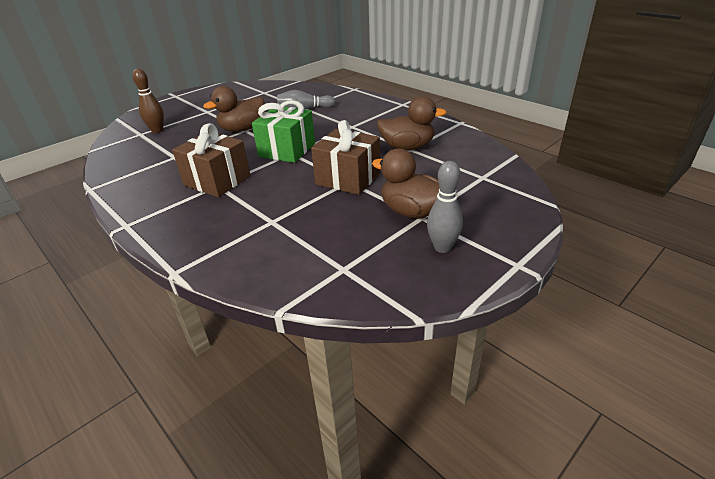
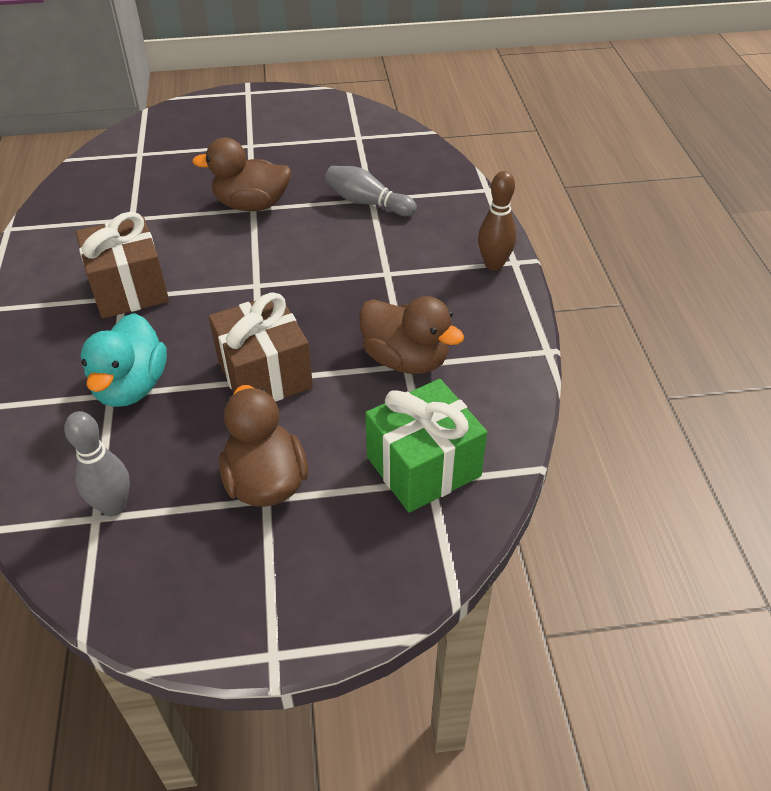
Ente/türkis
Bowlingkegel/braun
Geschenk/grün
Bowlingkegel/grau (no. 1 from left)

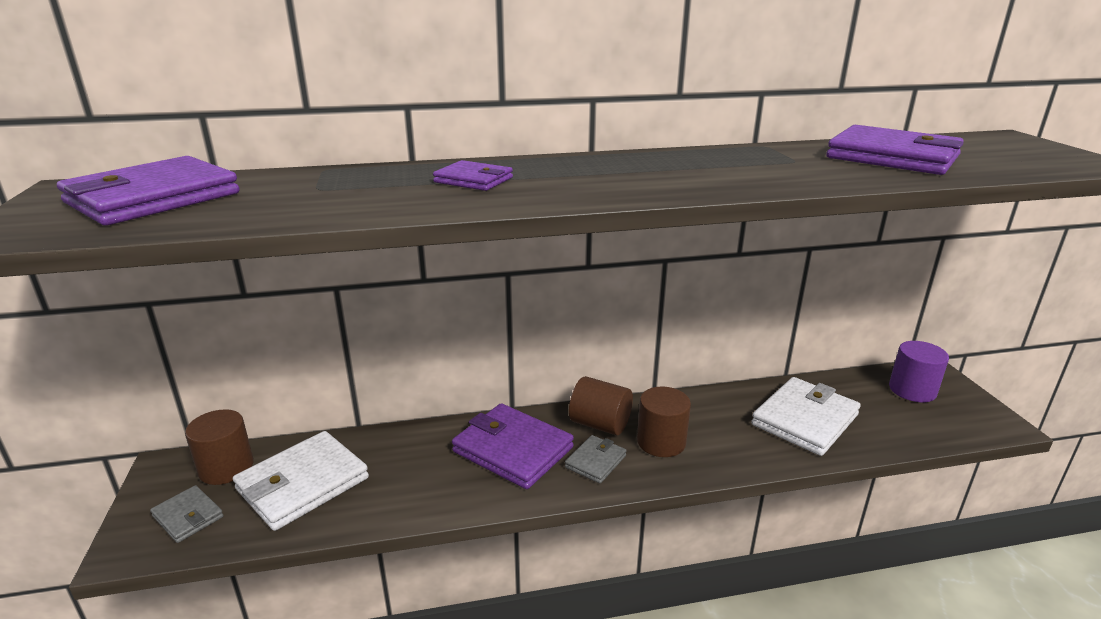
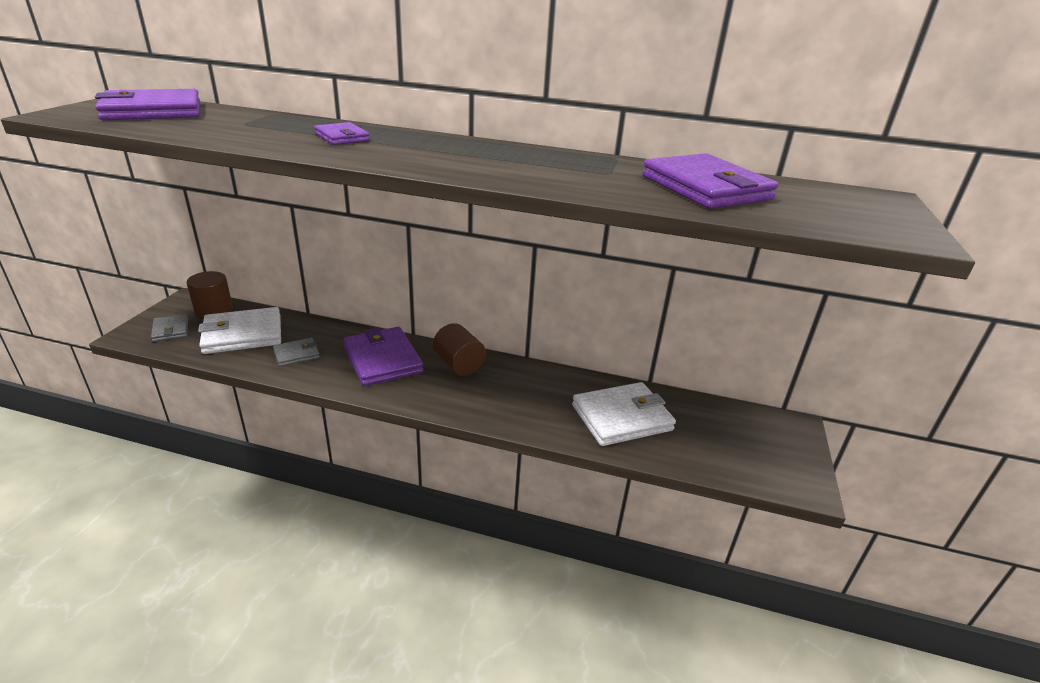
Vollzylinder/braun (no. 3 from left in the first image)
Vollzylinder/lila
Geldbörse/grau (no. 2 from left)

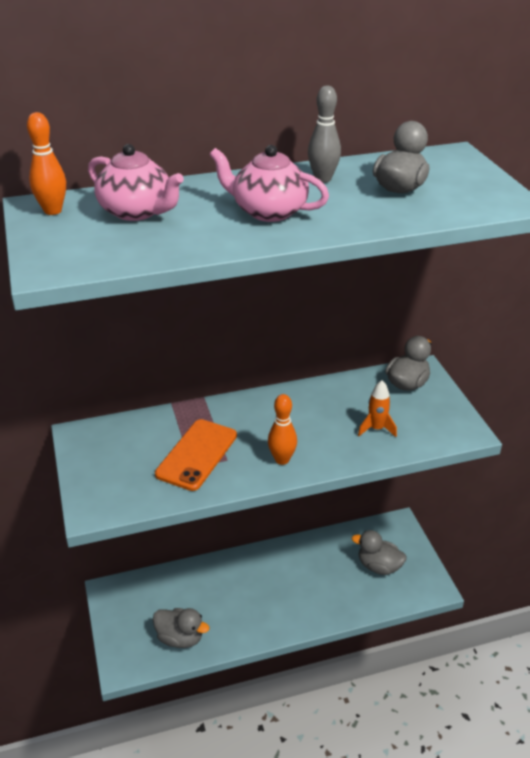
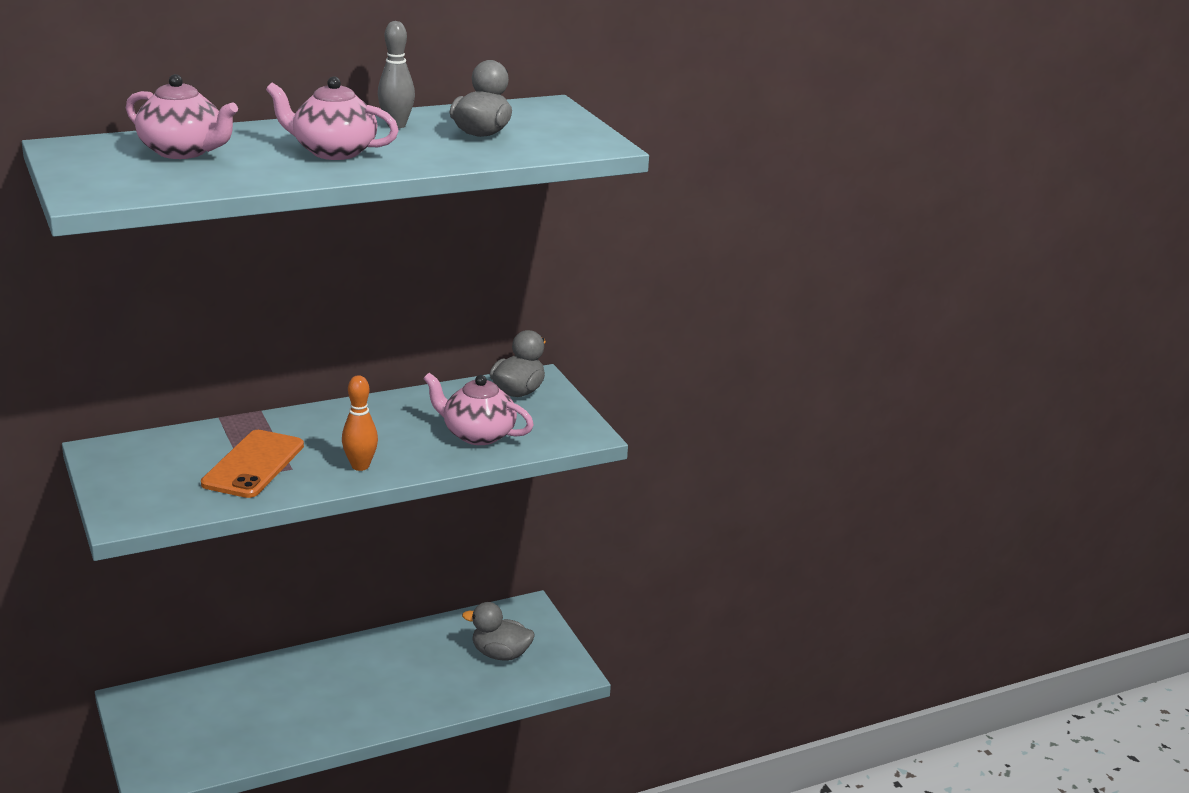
Bowlingkegel/orange (no. 1 from left in the first image)
Ente/grau (no. 1 from left in the first image)
Teekanne/rosa (no. 3 from left)

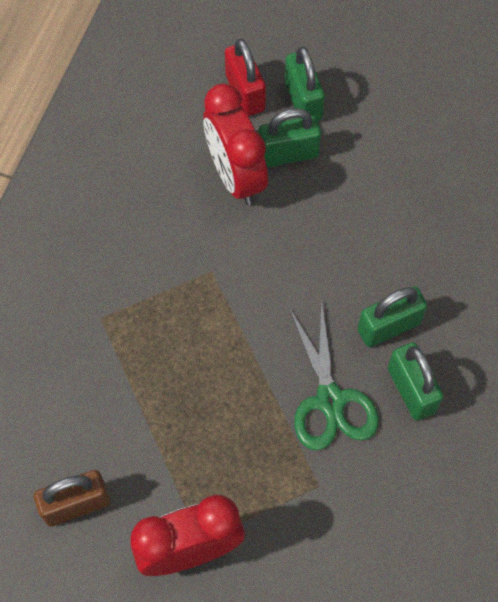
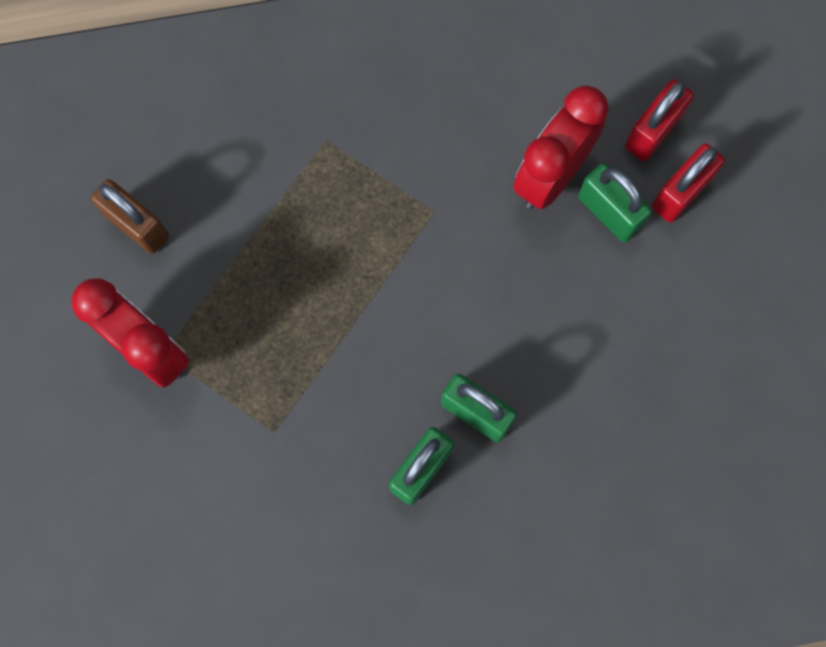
Schere/grün
Vorhängeschloss/rot (no. 2 from left)

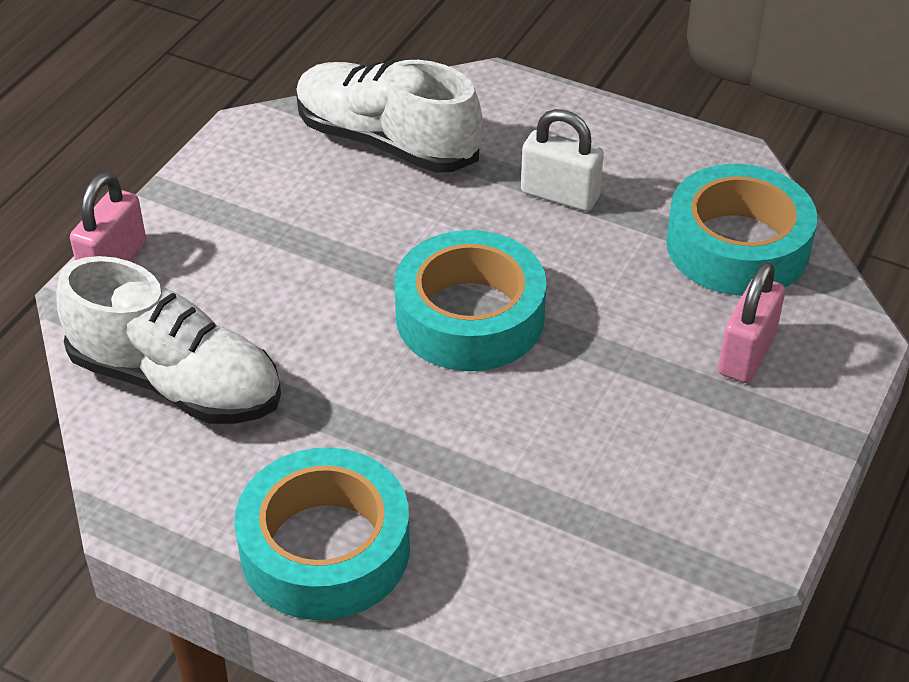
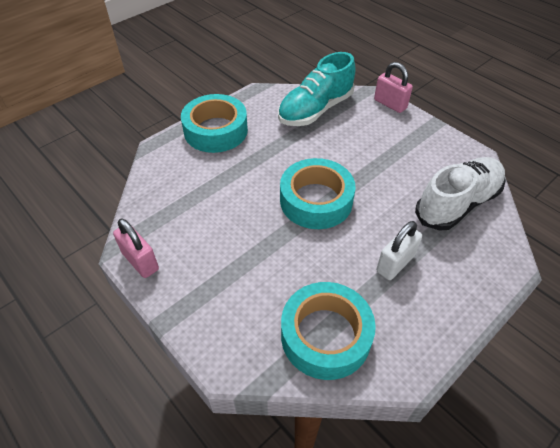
Vorhängeschloss/rosa (no. 1 from left)
Schuh/türkis

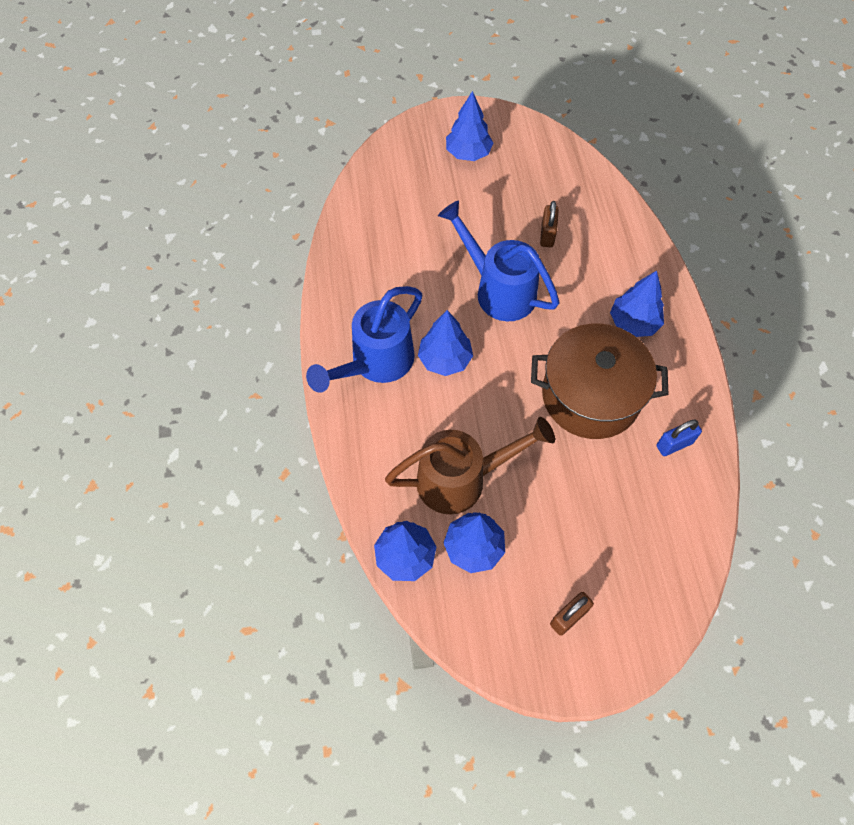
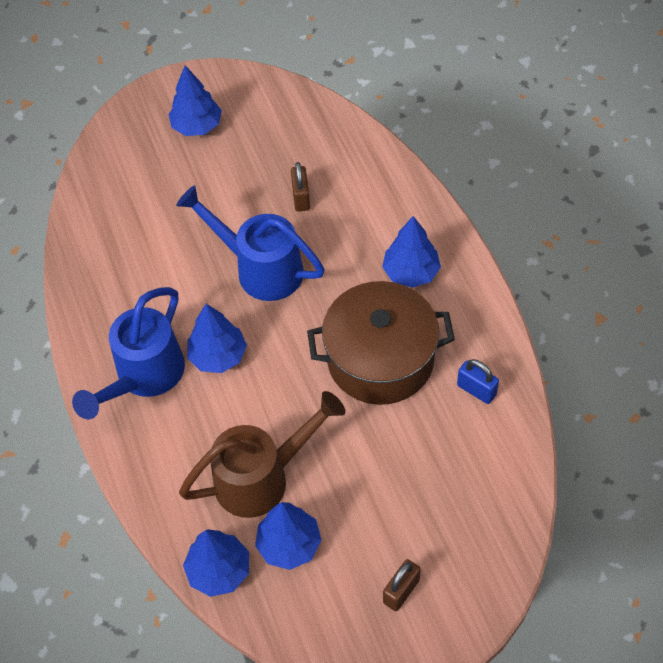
Vorhängeschloss/blau

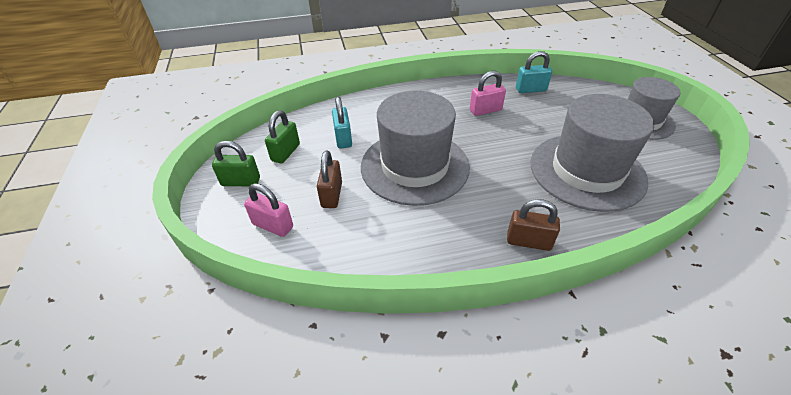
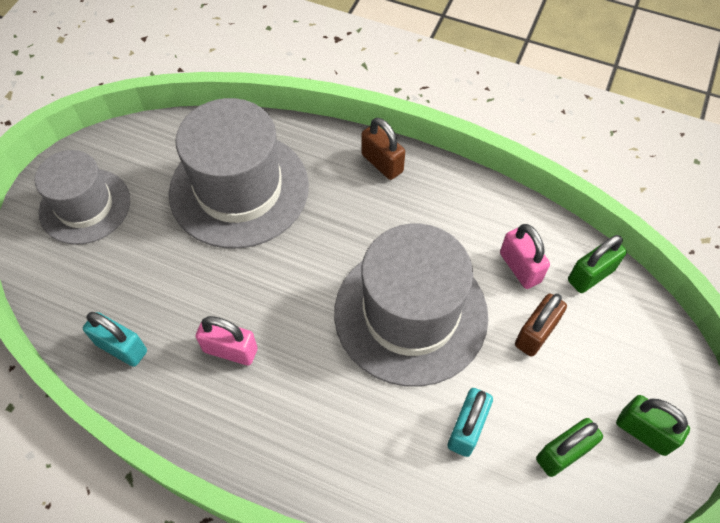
Vorhängeschloss/grün (no. 2 from left)
Vorhängeschloss/rosa (no. 2 from left)

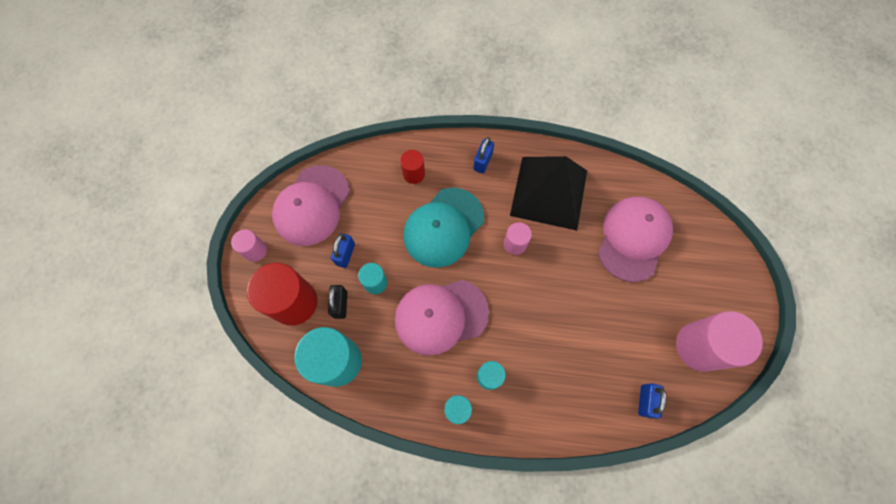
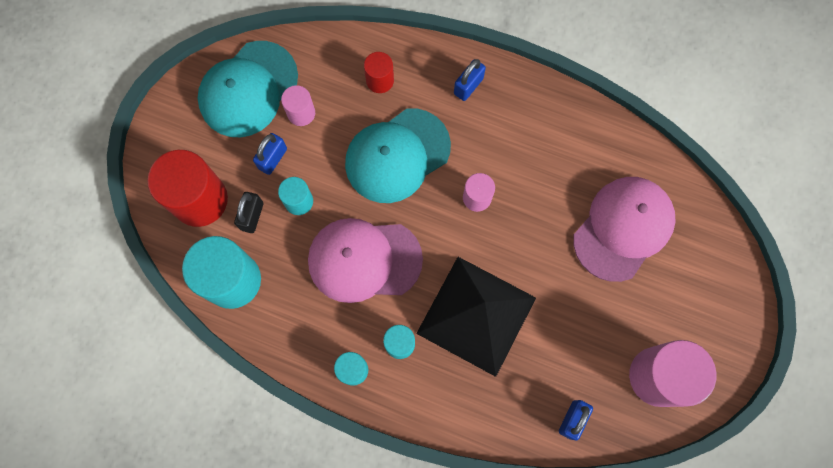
Vollzylinder/rosa (no. 1 from left)
Pyramide/schwarz
Kappe/türkis (no. 1 from left)

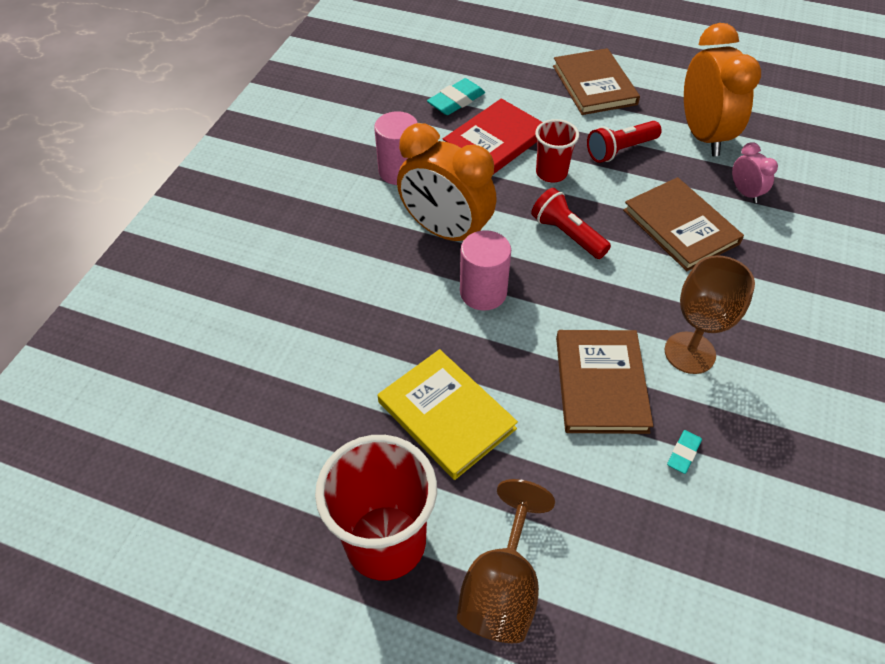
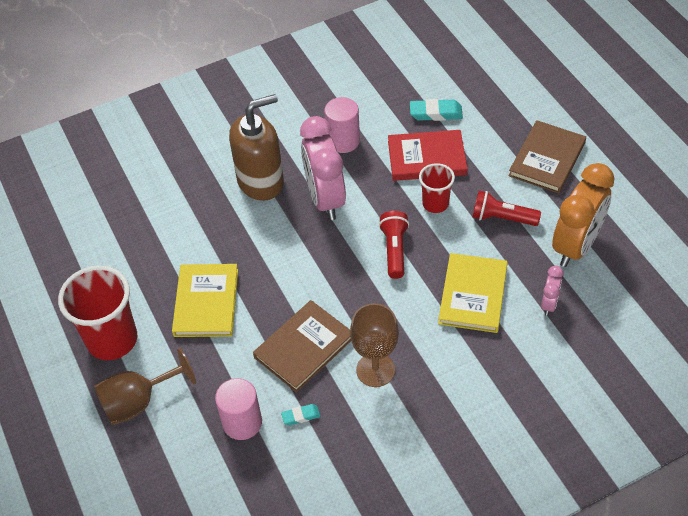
Seifenspender/braun
Vollzylinder/rosa (no. 1 from left)
Wecker/rosa (no. 1 from left)
Buch/gelb (no. 2 from left)

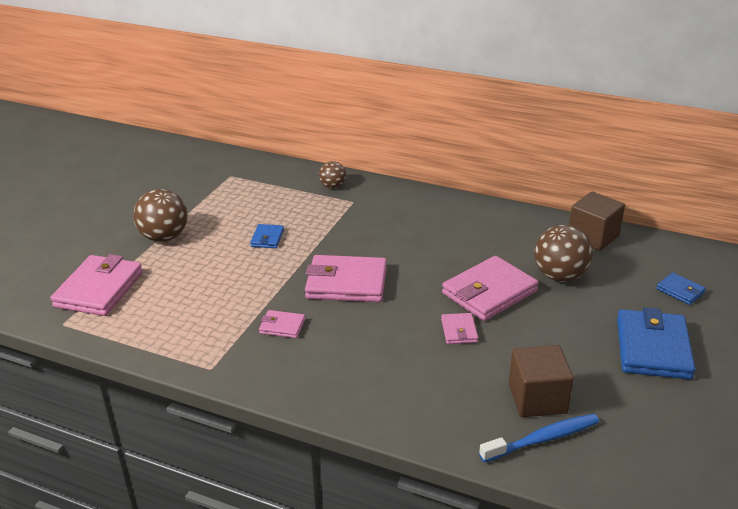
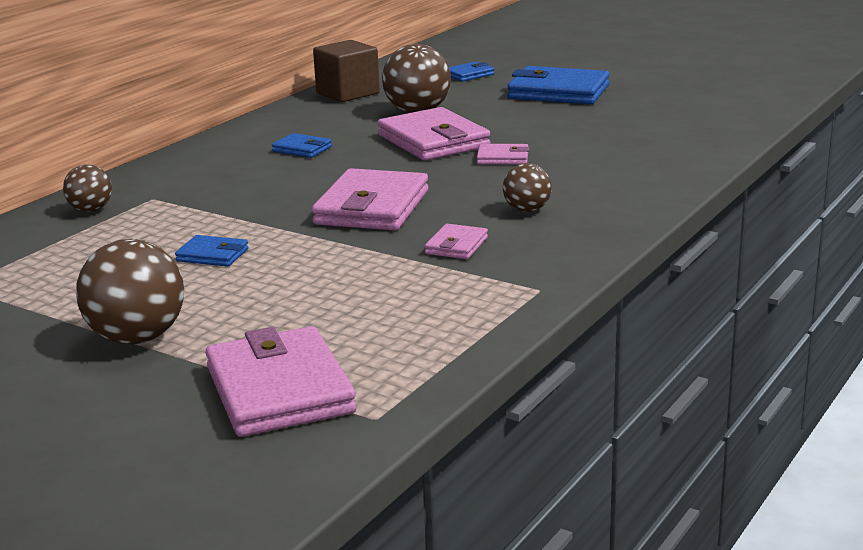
Zahnbürste/blau
Kubus/braun (no. 1 from left in the first image)
Geldbörse/blau (no. 2 from left)
Ball/braun (no. 4 from left)
Geldbörse/rosa (no. 1 from left)

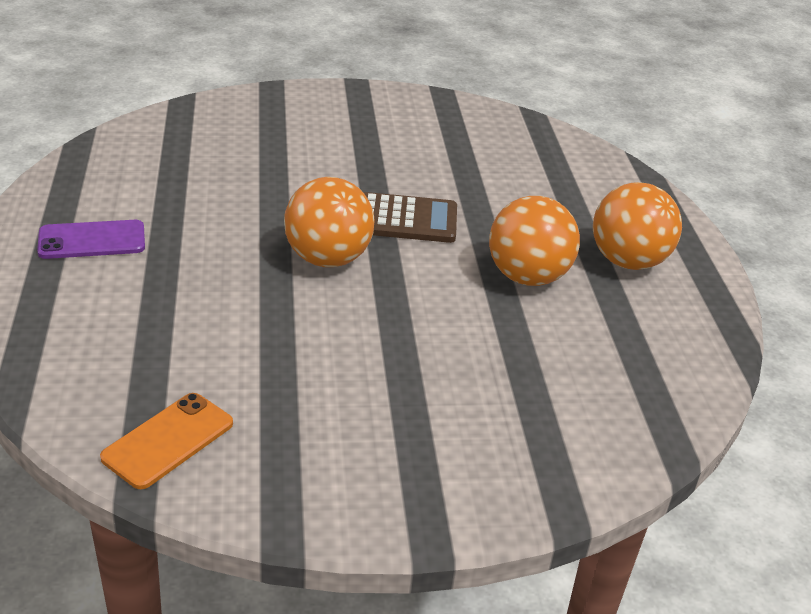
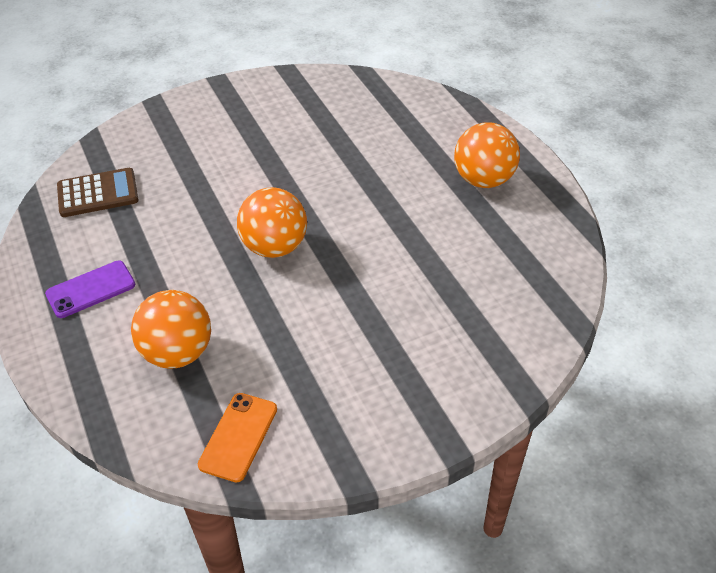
Taschenrechner/braun
Ball/orange (no. 1 from left)

